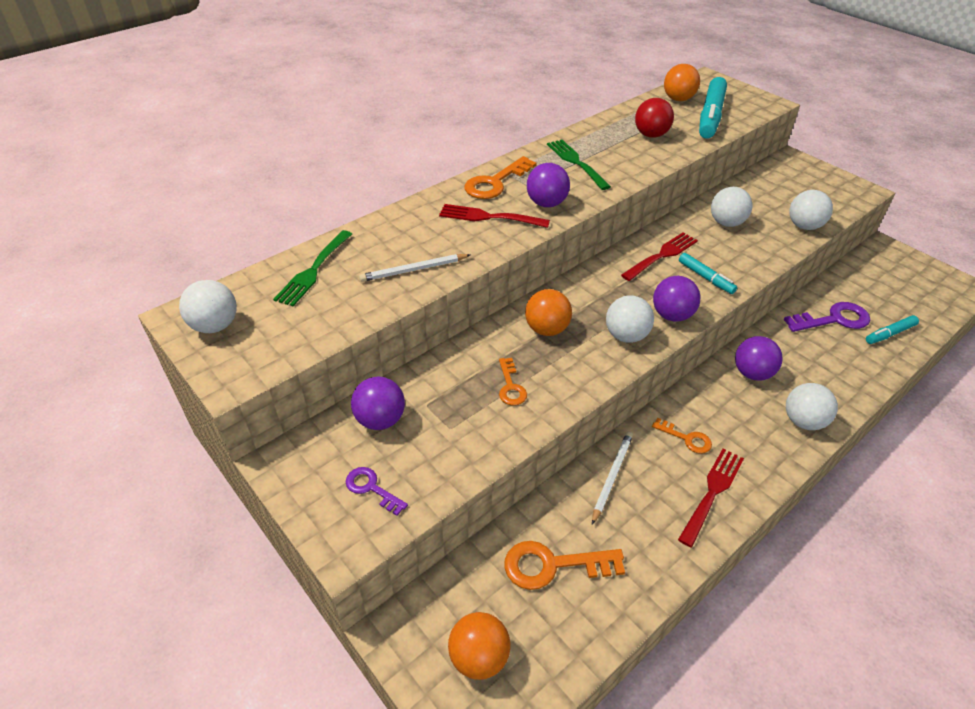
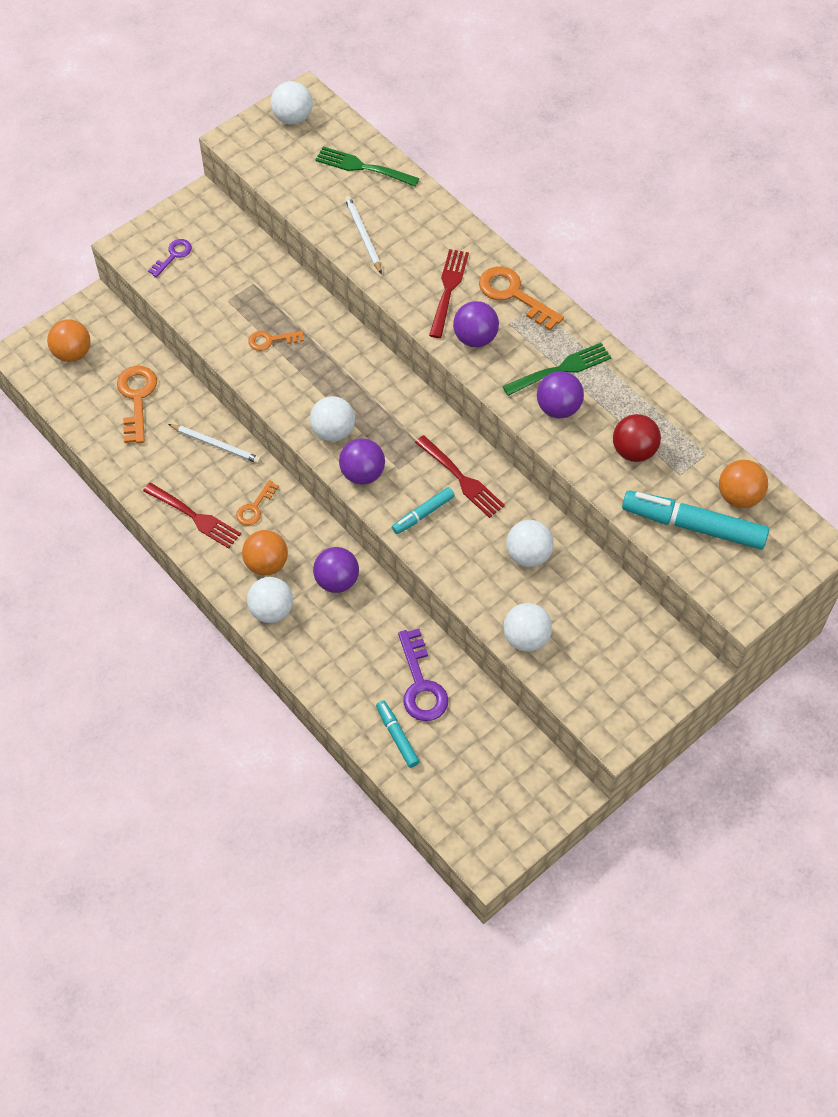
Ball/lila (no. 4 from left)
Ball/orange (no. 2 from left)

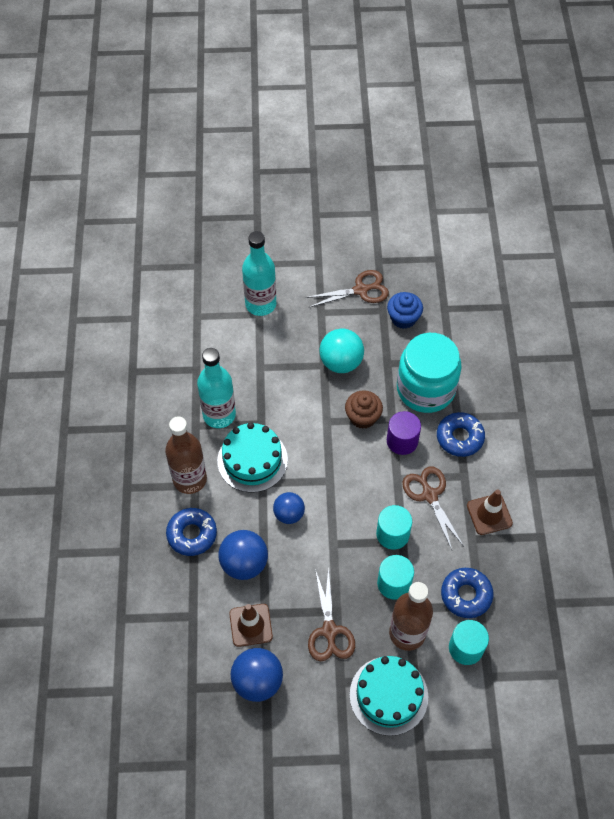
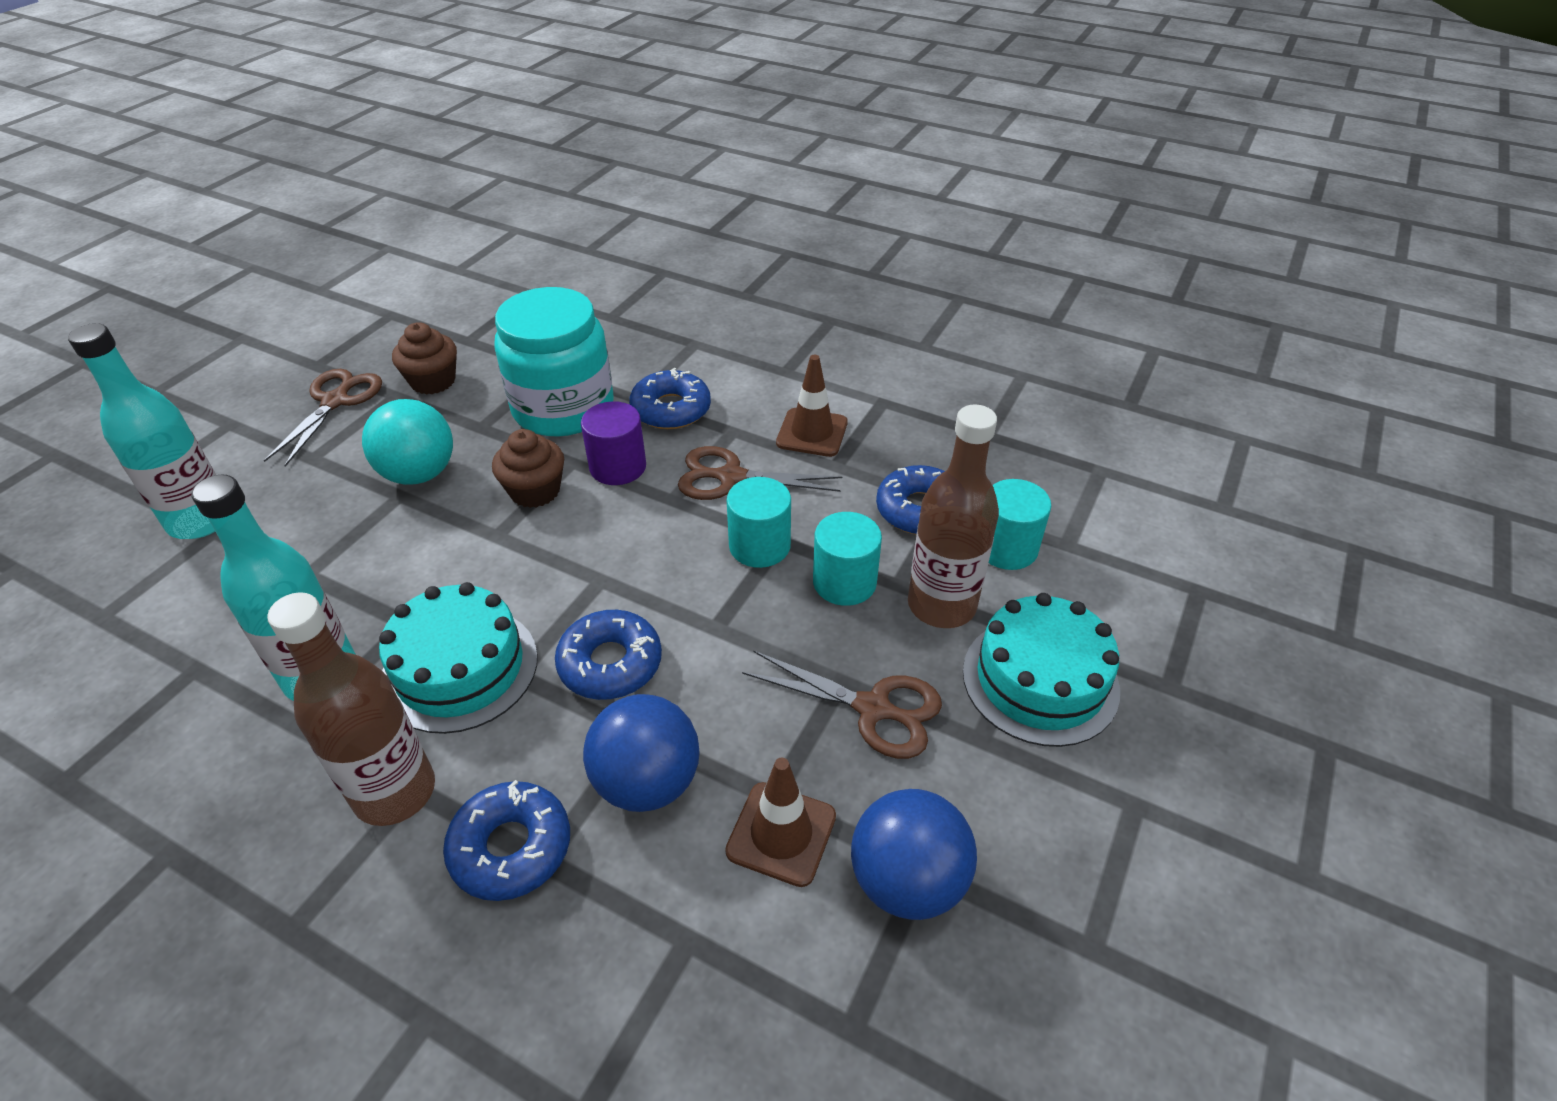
Donut/blau (no. 2 from left)
Muffin/braun (no. 1 from left)

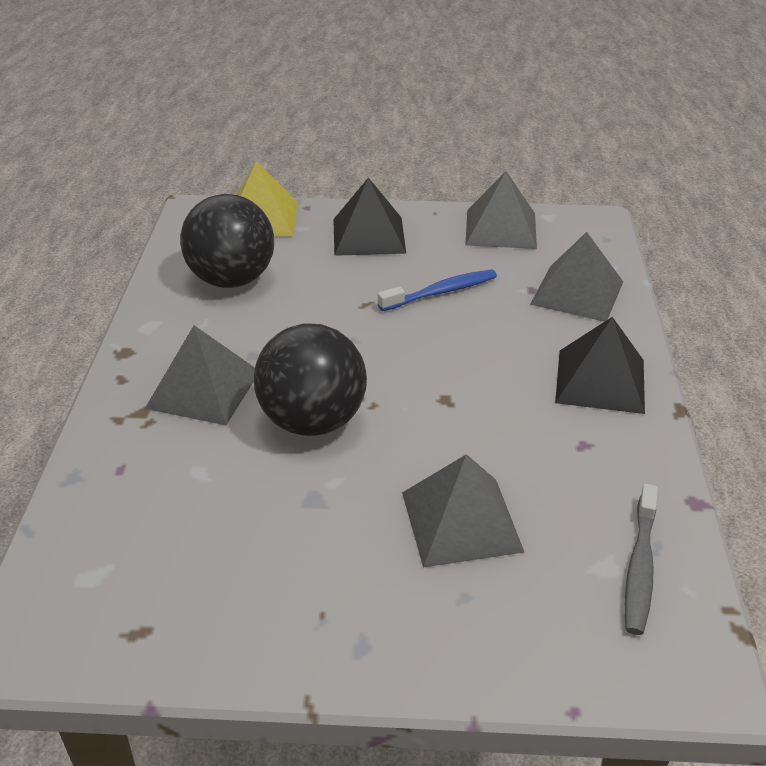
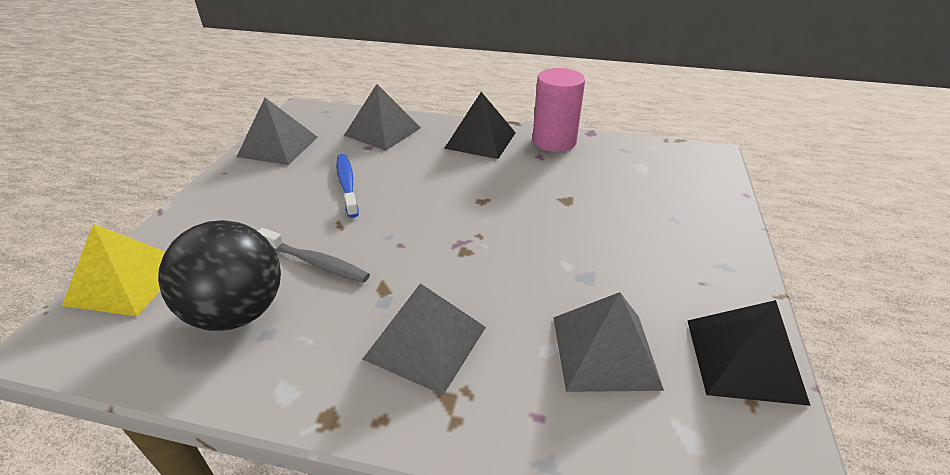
Ball/schwarz (no. 2 from left in the first image)
Vollzylinder/rosa
Pyramide/schwarz (no. 2 from left)
Pyramide/grau (no. 4 from left)
Zahnbürste/grau

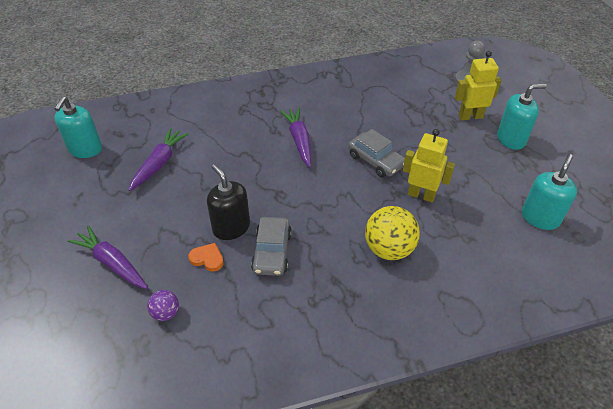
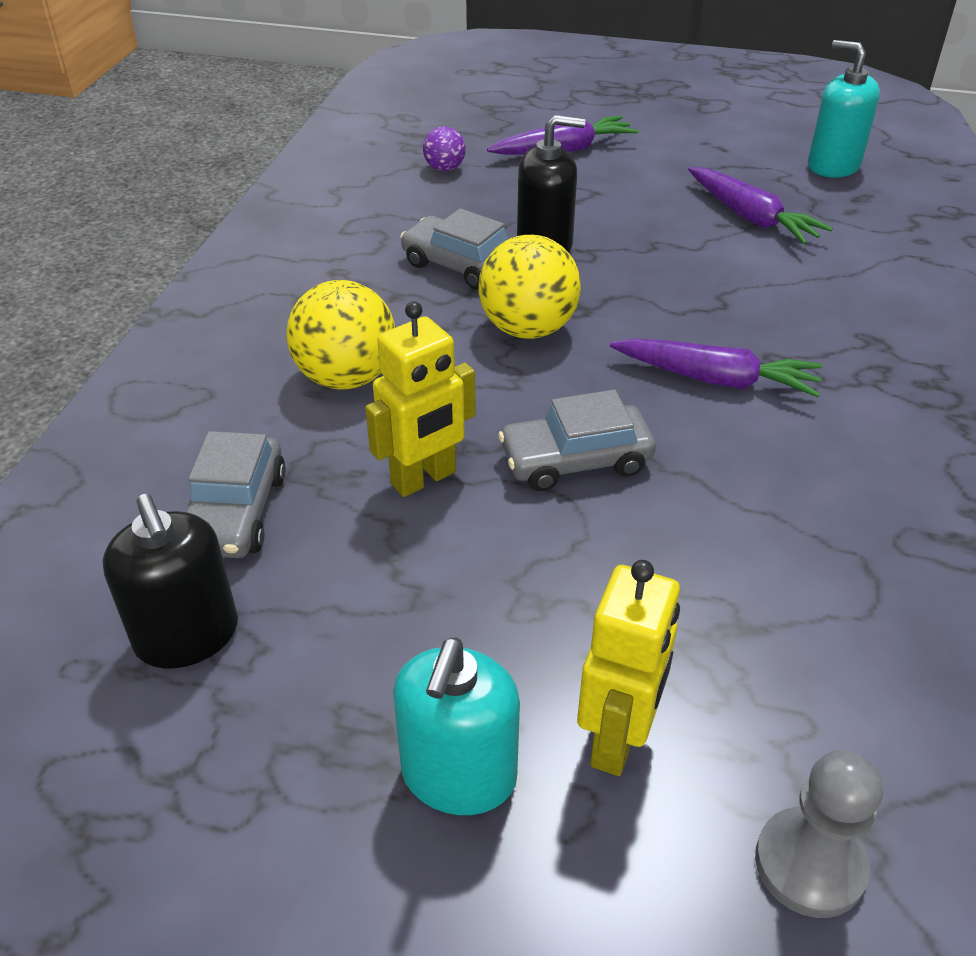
Herz/orange
Auto/grau (no. 1 from left)
Ball/gelb (no. 2 from left)
Seifenspender/schwarz (no. 1 from left)

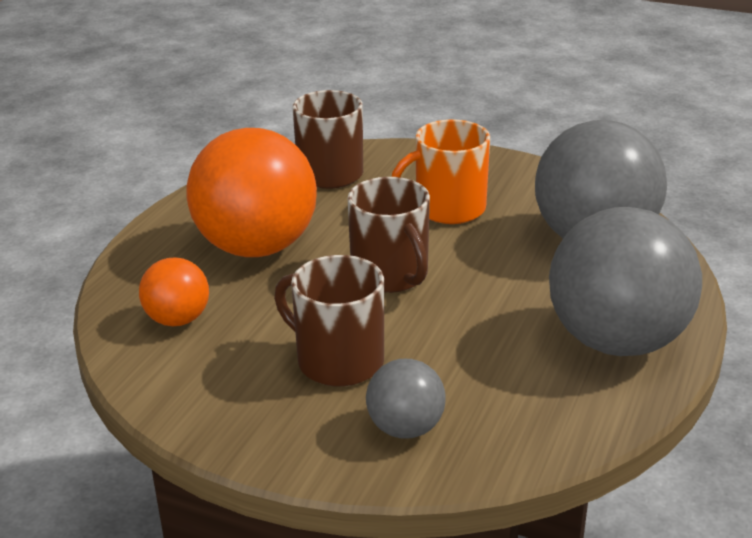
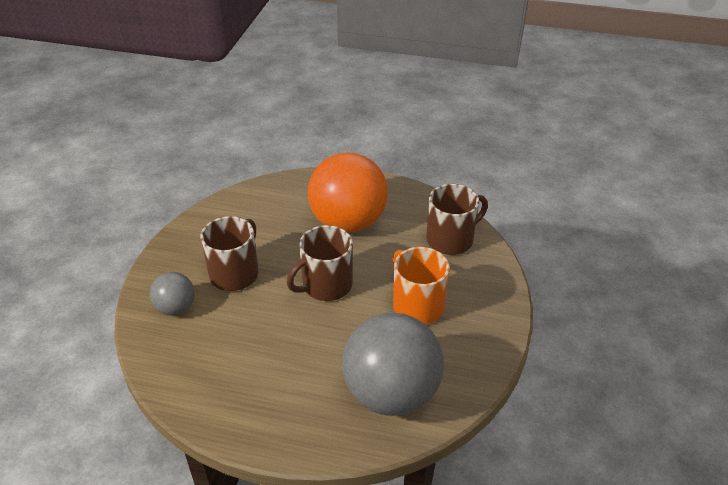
Ball/orange (no. 1 from left in the first image)
Ball/grau (no. 3 from left in the first image)

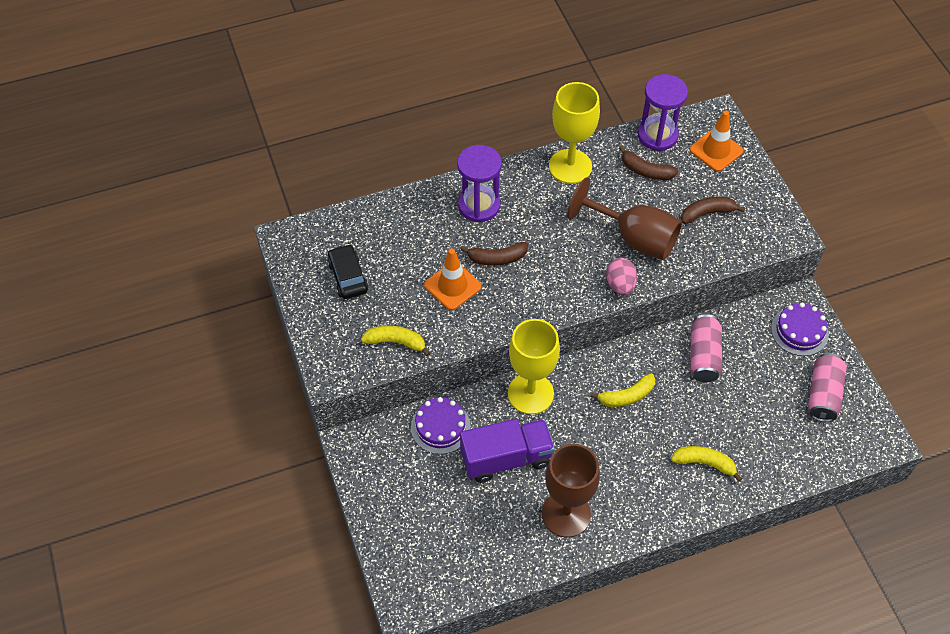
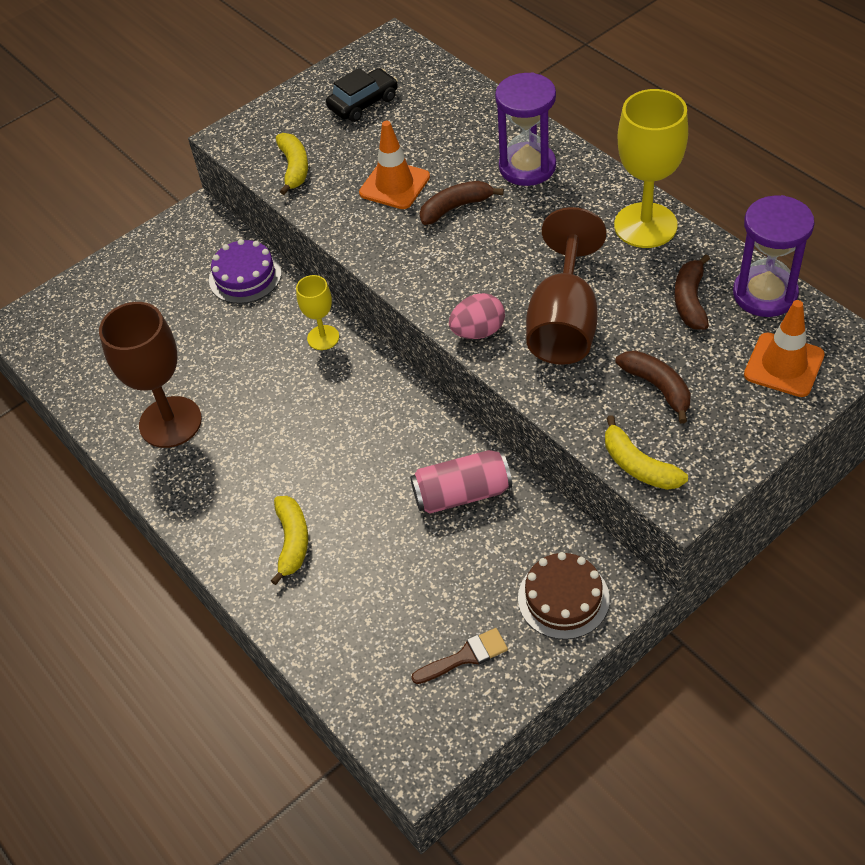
Lastwagen/lila
Banane/gelb (no. 3 from left)
Pinsel/braun
Kuchen/braun
Banane/braun (no. 1 from left)
Kelch/gelb (no. 1 from left)

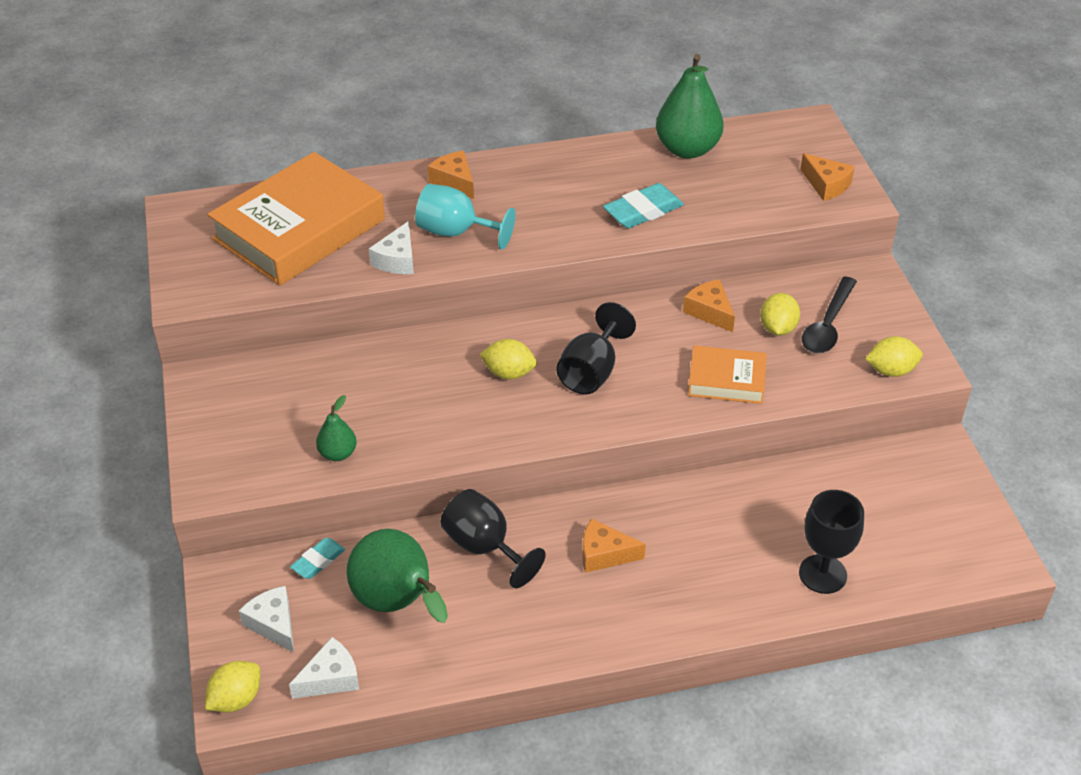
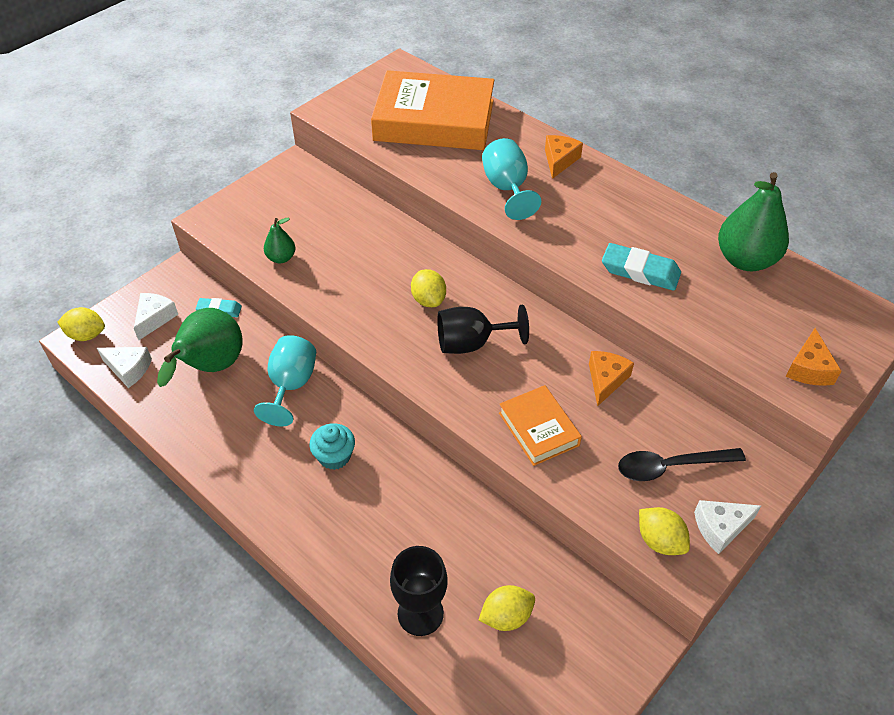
Käse/weiß (no. 3 from left)
Zitrone/gelb (no. 3 from left)
Muffin/türkis
Kelch/türkis (no. 1 from left)

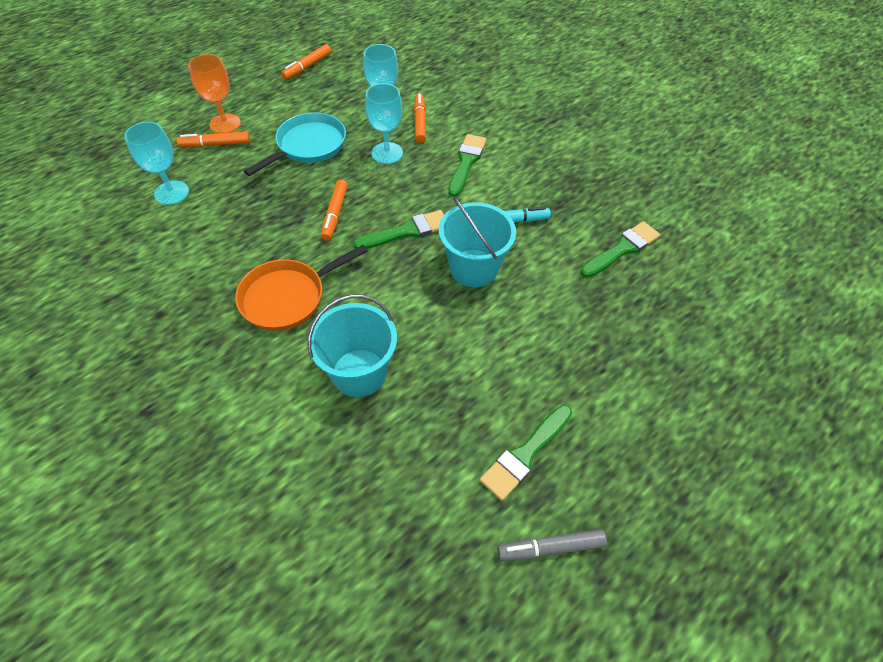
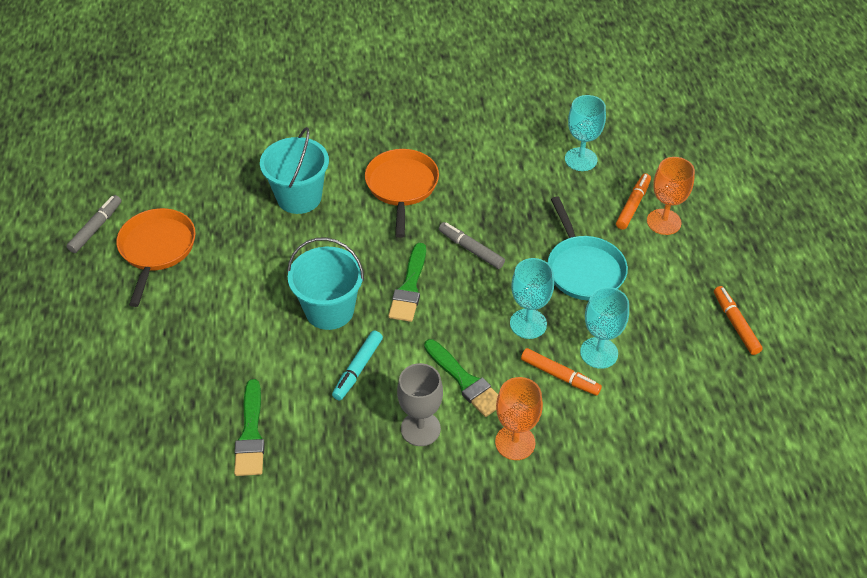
Kelch/grau
Kelch/orange (no. 1 from left)
Pfanne/orange (no. 1 from left)
Filzstift/grau (no. 2 from left)

